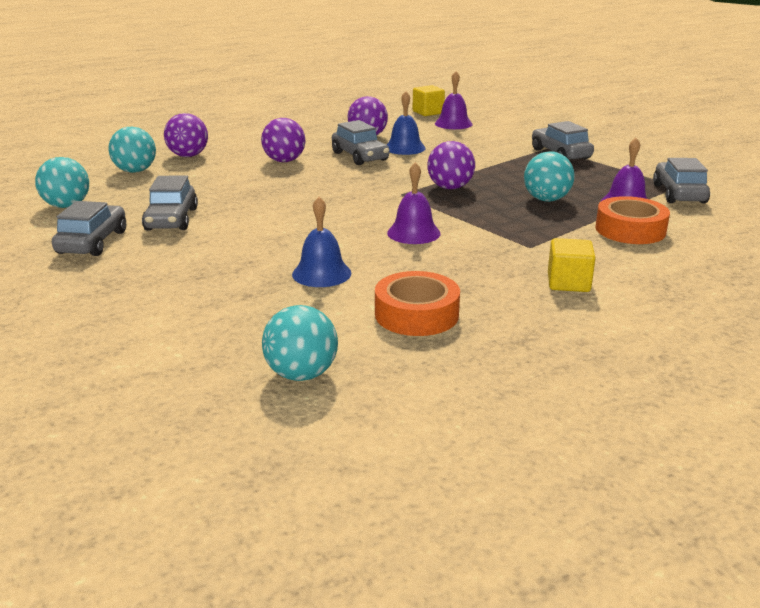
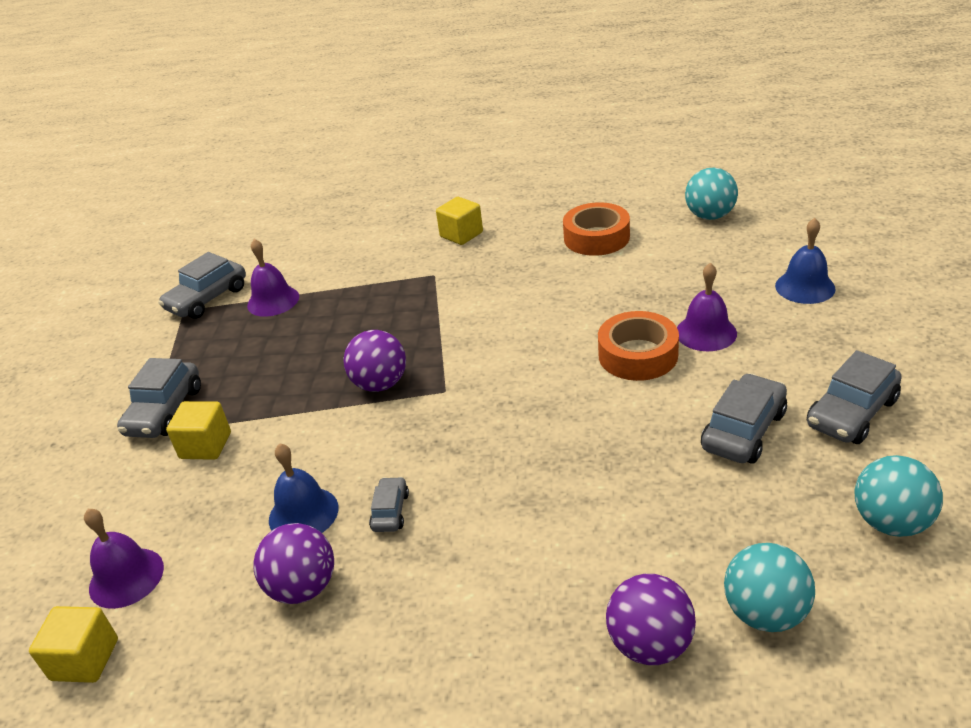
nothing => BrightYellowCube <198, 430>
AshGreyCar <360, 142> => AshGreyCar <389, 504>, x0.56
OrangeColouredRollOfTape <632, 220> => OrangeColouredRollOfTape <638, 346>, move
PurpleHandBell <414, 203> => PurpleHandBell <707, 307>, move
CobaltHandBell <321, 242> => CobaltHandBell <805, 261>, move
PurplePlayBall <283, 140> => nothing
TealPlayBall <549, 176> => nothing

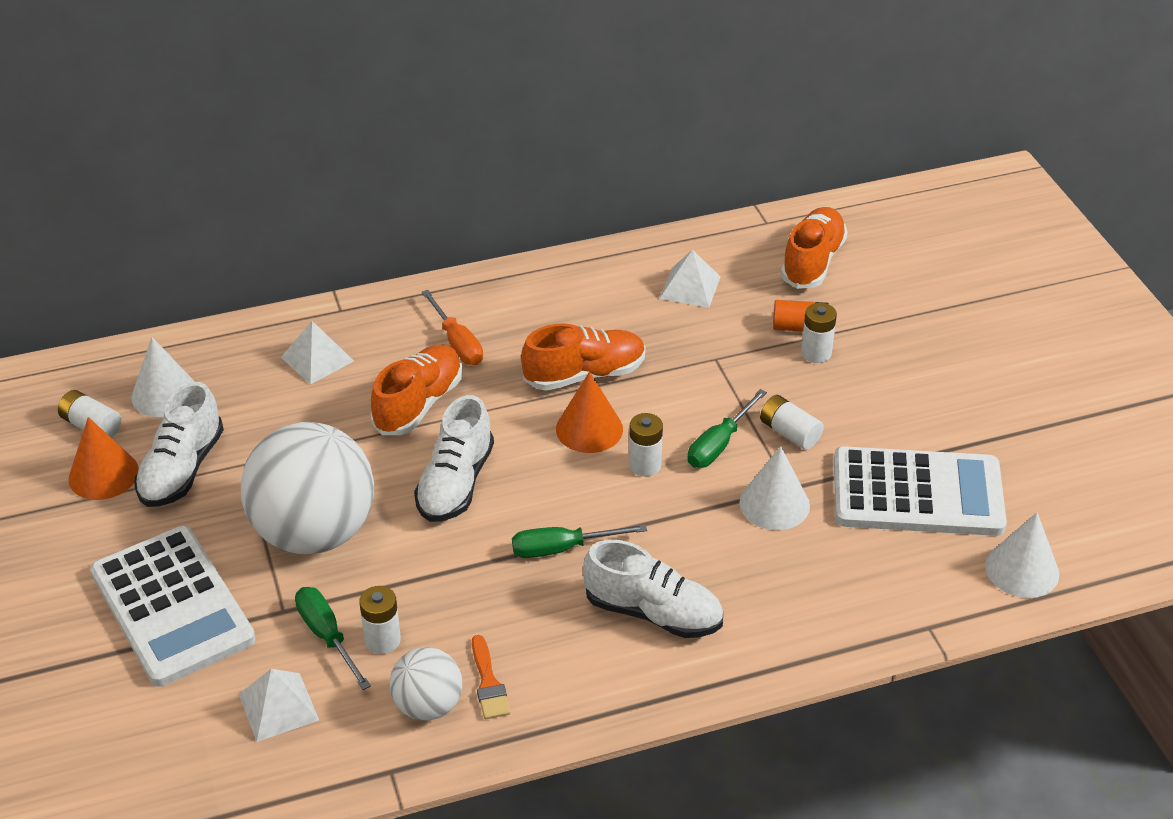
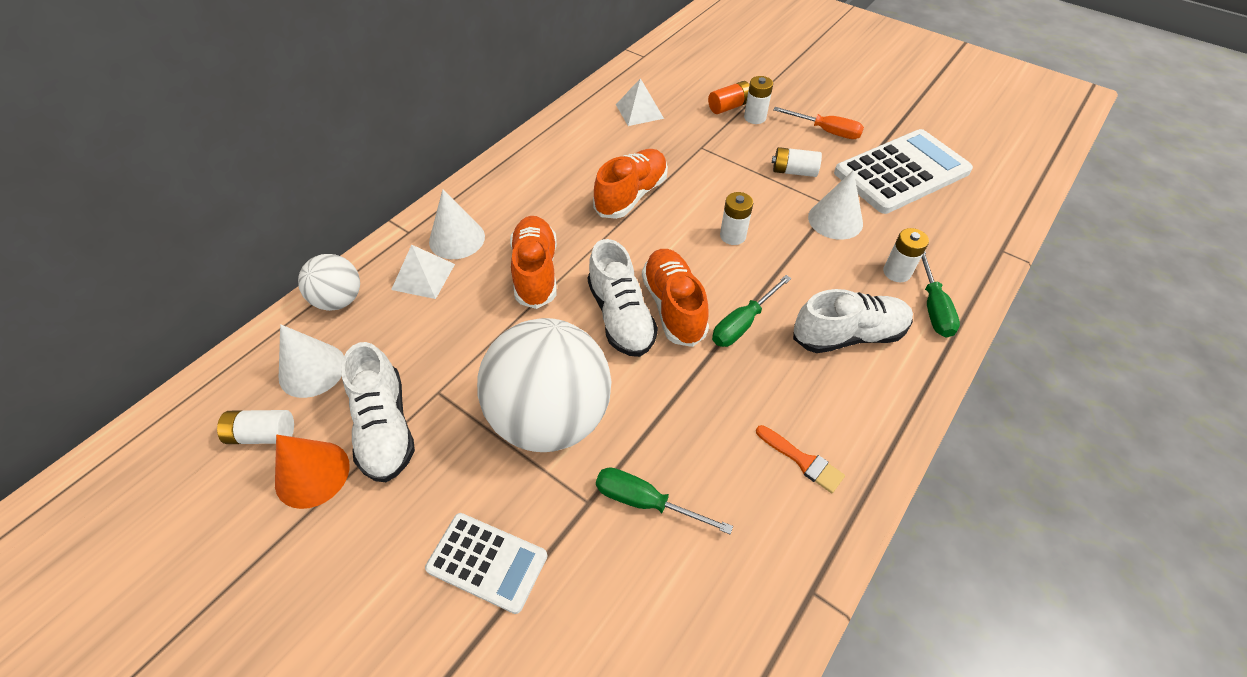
WhitePlayBall <426, 684> => WhitePlayBall <329, 282>, move
WhiteAddingMachine <173, 606> => WhiteAddingMachine <486, 563>, x0.57
WhiteCone <1022, 555> => WhiteCone <457, 224>, move
OrangeColouredShoe <814, 248> => OrangeColouredShoe <675, 298>, move
OrangeColouredScrewdriver <452, 327> => OrangeColouredScrewdriver <818, 123>, move
WhiteBattery <380, 620> => WhiteBattery <906, 255>, move
LeafGreenScrewdriver <727, 428> => LeafGreenScrewdriver <940, 295>, move
WhiteSolidPyramid <279, 705> => nothing
OrangeColouredCone <589, 412> => nothing

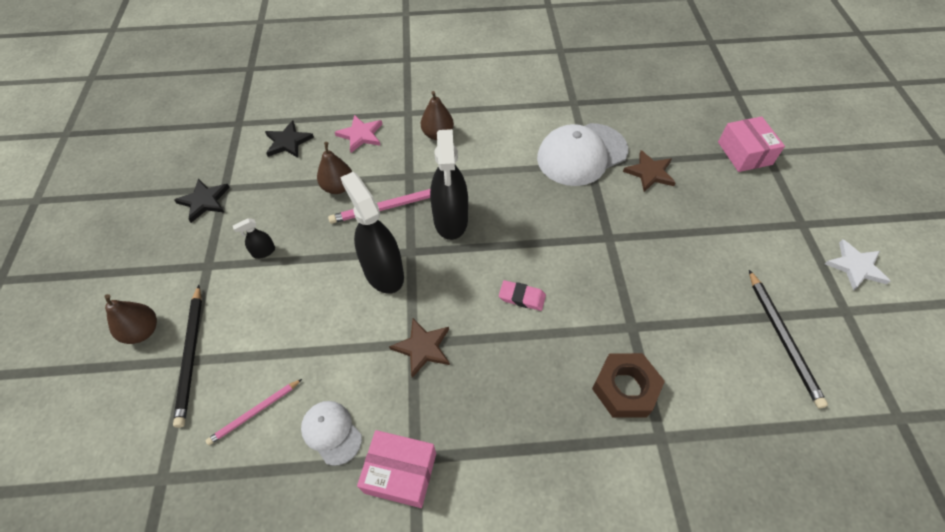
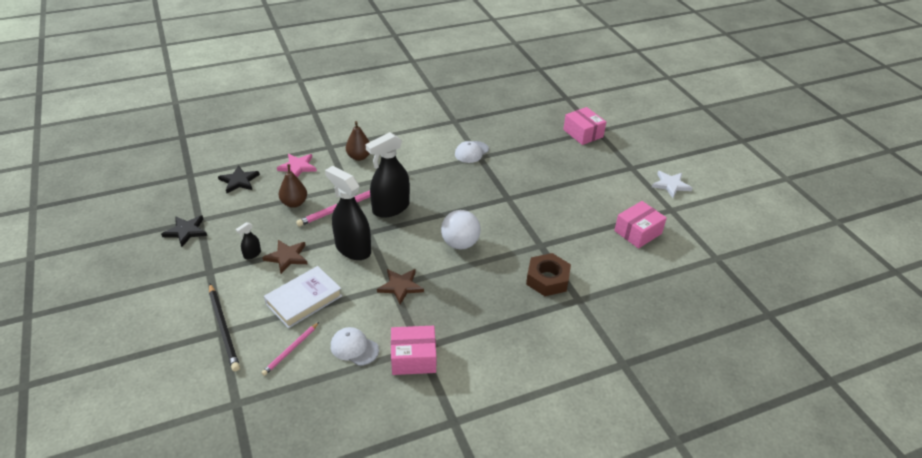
DarkBrownFivePointedStar <649, 171> => DarkBrownFivePointedStar <285, 257>, move
nothing => WhiteHardcover <303, 297>
JetBlackSprayBottle <449, 184> => JetBlackSprayBottle <387, 175>, 75 degrees clockwise
RosyEraser <522, 295> => WhitePlayBall <461, 230>
WhiteBaseballCap <582, 154> => WhiteBaseballCap <472, 152>, x0.53
JetBlackPencil <788, 339> => RosyParcel <640, 224>
DarkBrownToyPear <130, 319> => nothing

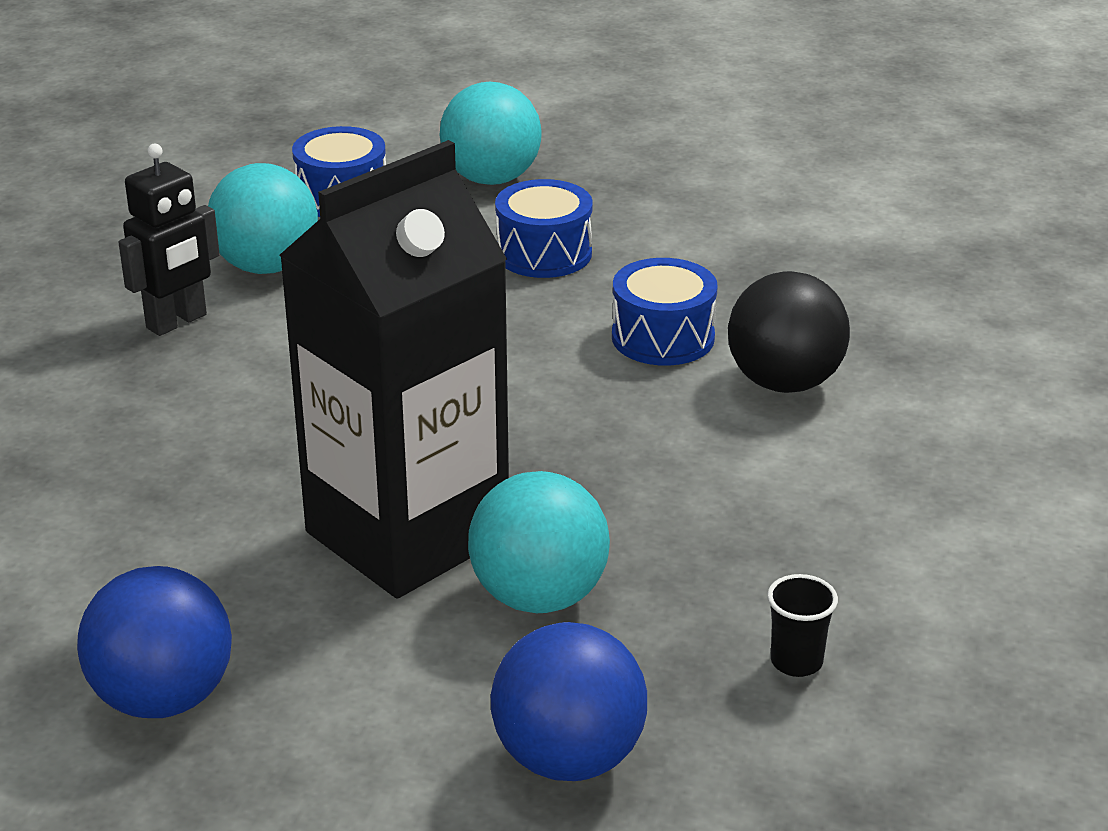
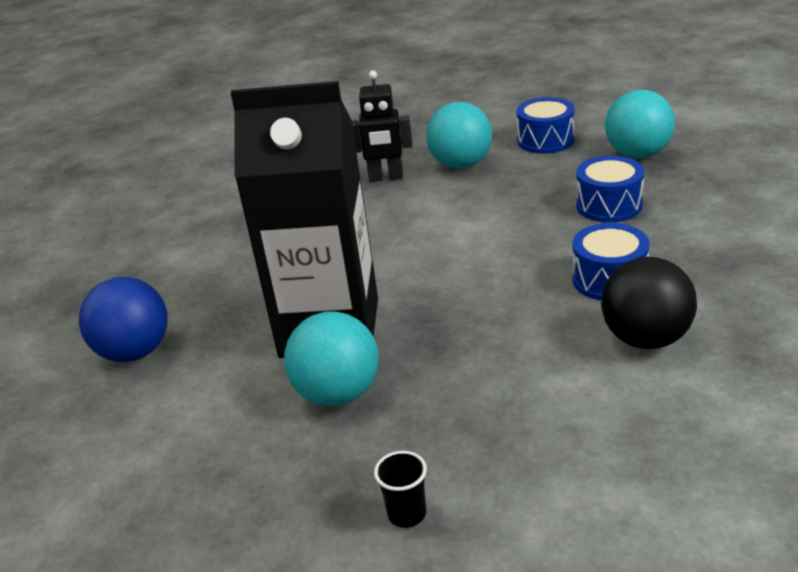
CobaltPlayBall <569, 701> => nothing

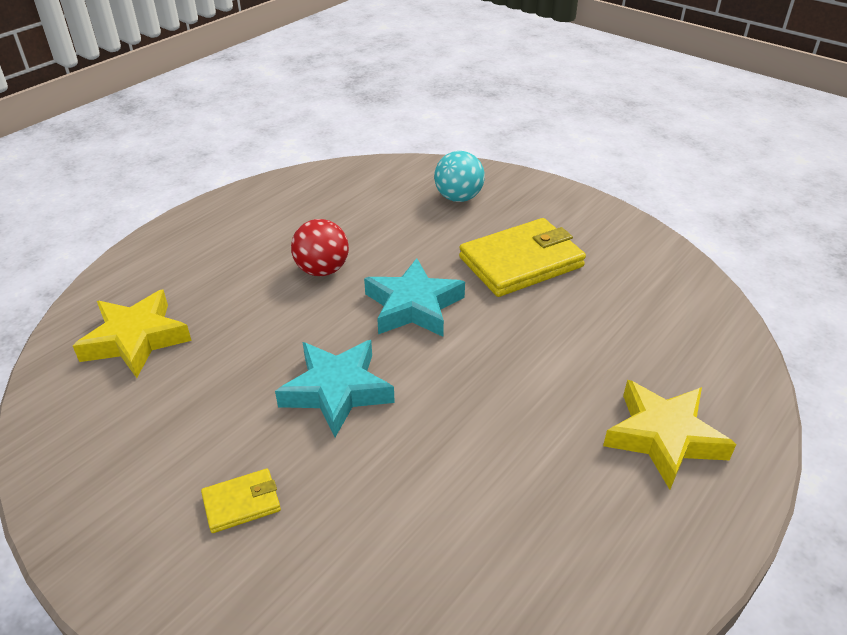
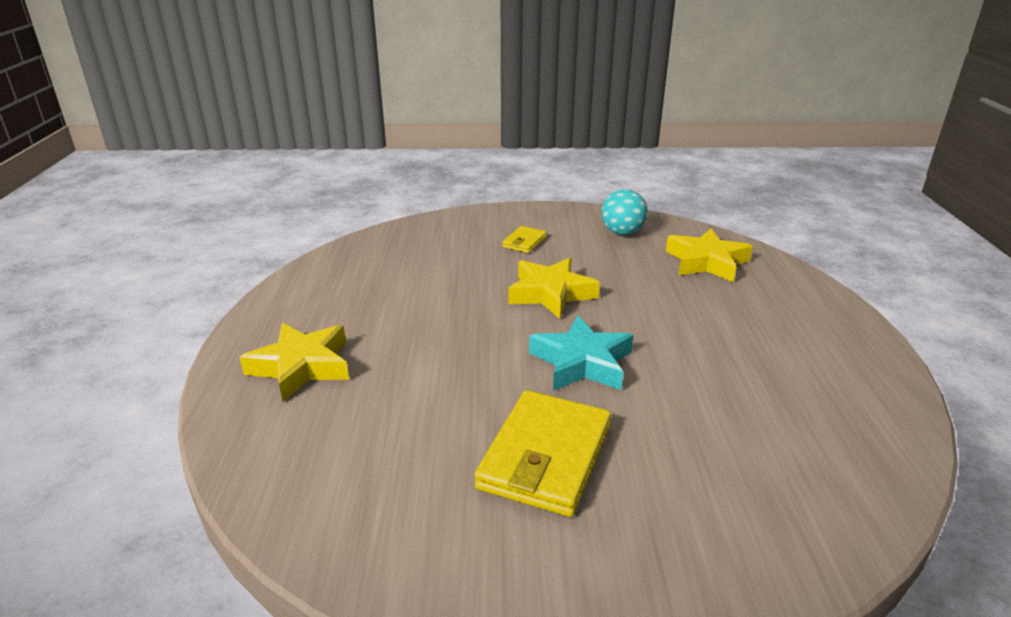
TealFivePointedStar <335, 388> => BrightYellowFivePointedStar <554, 288>
TealPlayBall <459, 176> => TealPlayBall <625, 212>, move
RedPlayBall <320, 247> => nothing

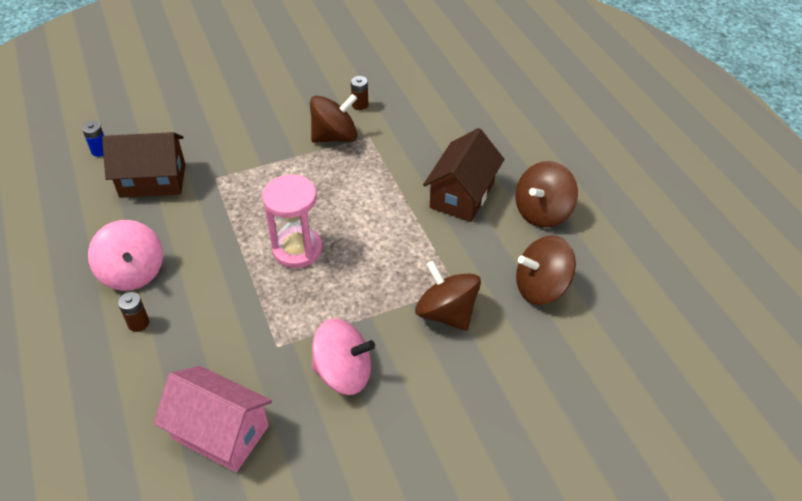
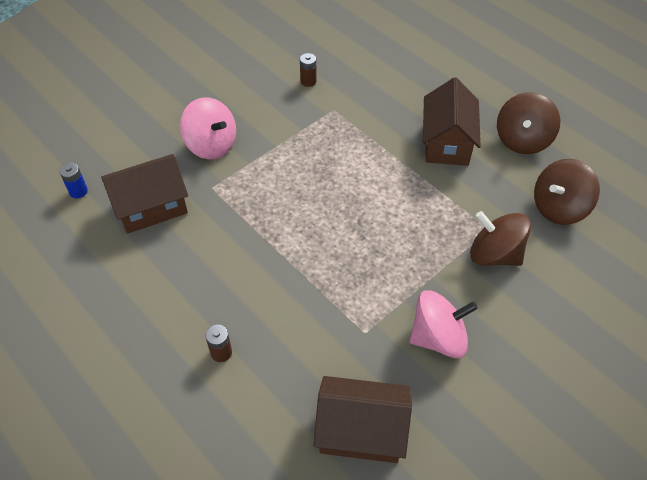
RosyToyTop <125, 255> => RosyToyTop <208, 128>, move
RosyToyHouse <213, 419> => DarkBrownToyHouse <363, 419>
RosyHourglass <292, 221> => nothing
DarkBrownToyTop <333, 118> => nothing

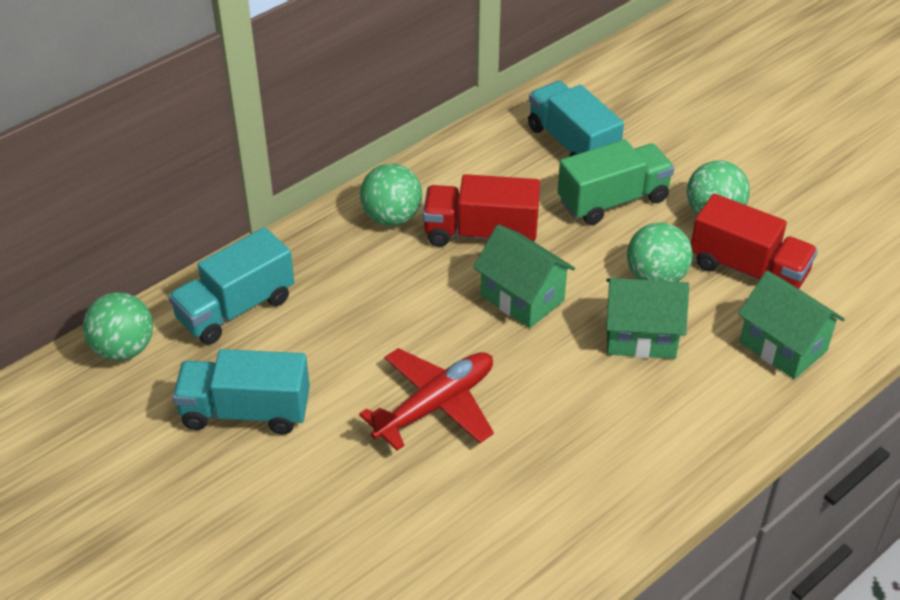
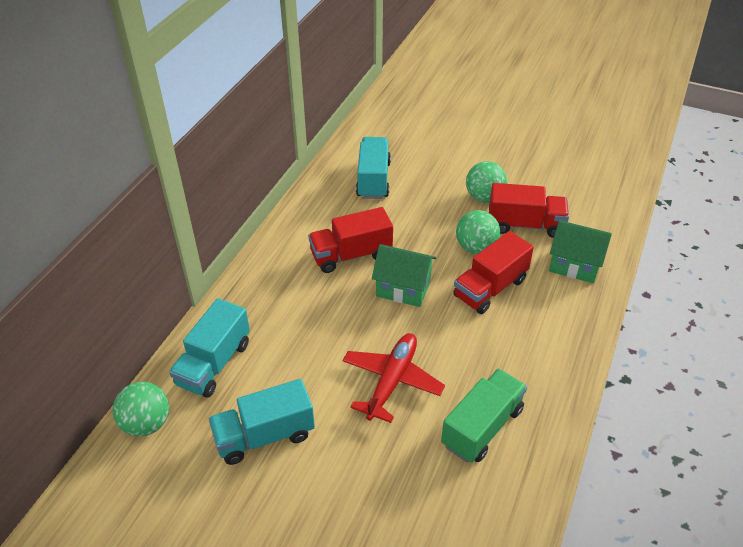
TealToyTruck <576, 119> => TealToyTruck <373, 168>, 60 degrees clockwise
LeafGreenToyTruck <615, 182> => LeafGreenToyTruck <484, 416>, move
LeafGreenToyHouse <647, 318> => RedToyTruck <493, 272>
LeafGreenPlayBall <391, 195> => nothing

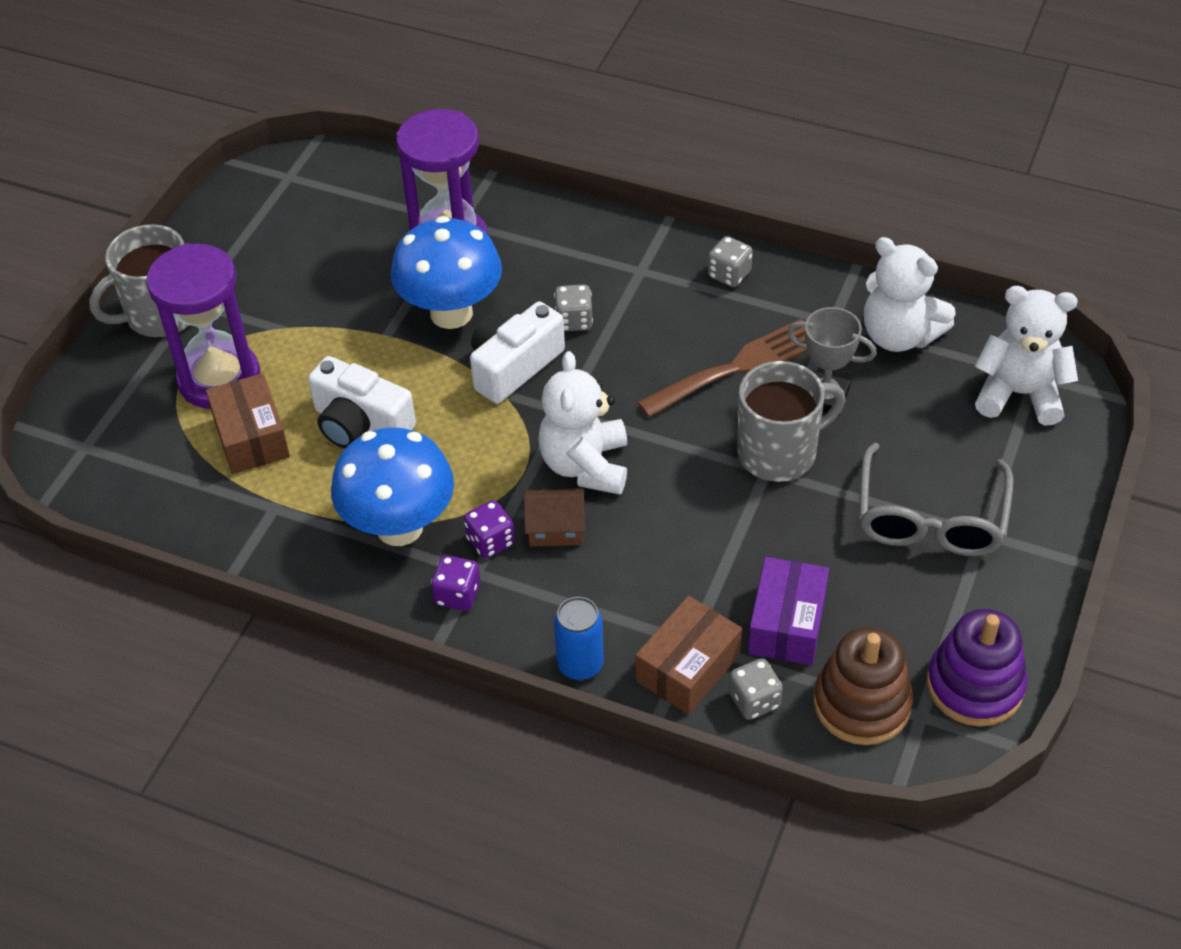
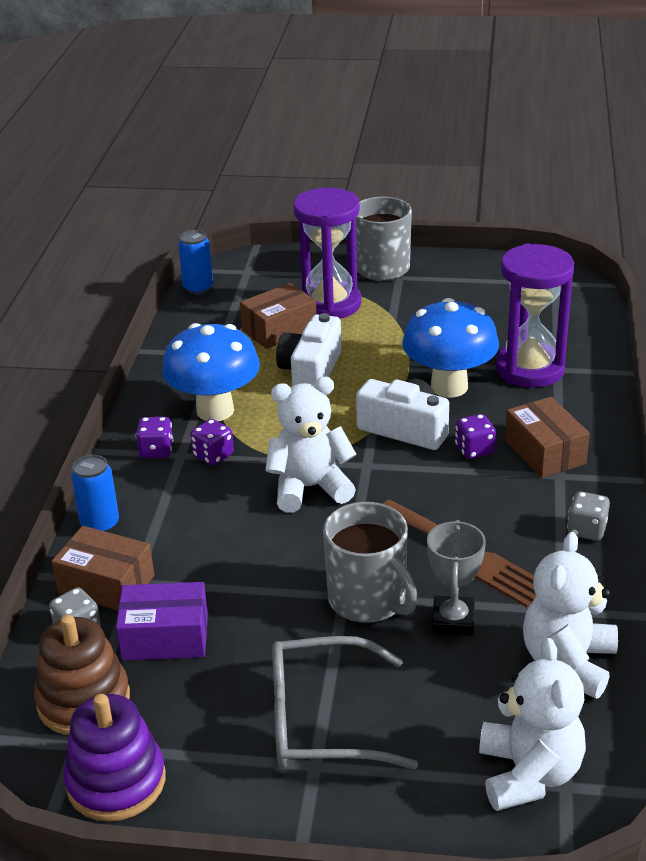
nothing => CobaltSodaCan <195, 262>
AshGreyGameDie <573, 308> => PurpleGameDie <475, 436>
nothing => DarkBrownParcel <547, 437>
DarkBrownToyHouse <554, 517> => nothing

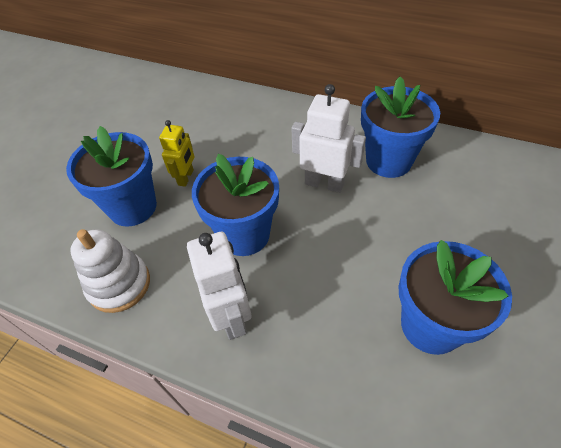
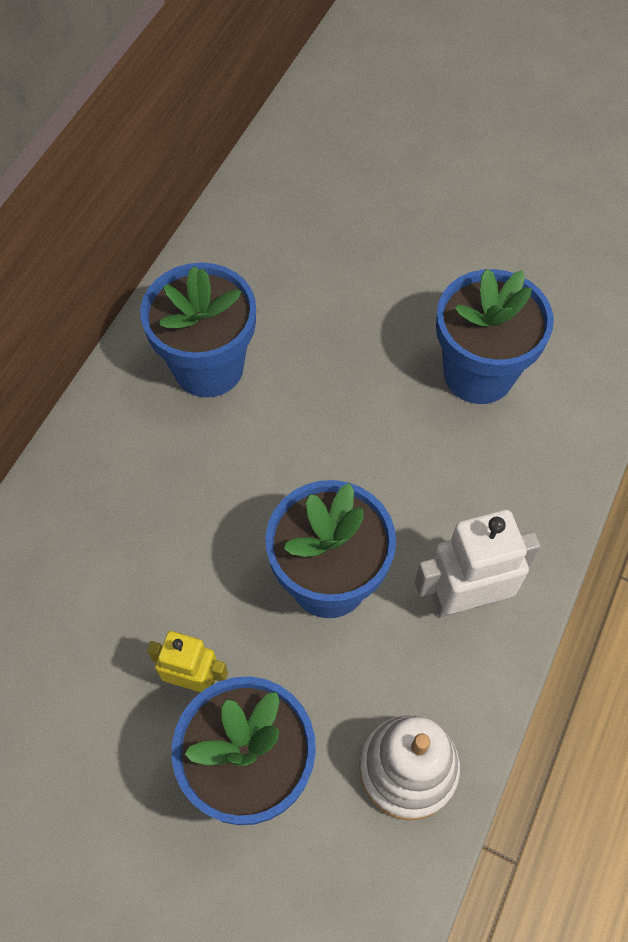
WhiteRobotFigure <329, 138> => nothing

